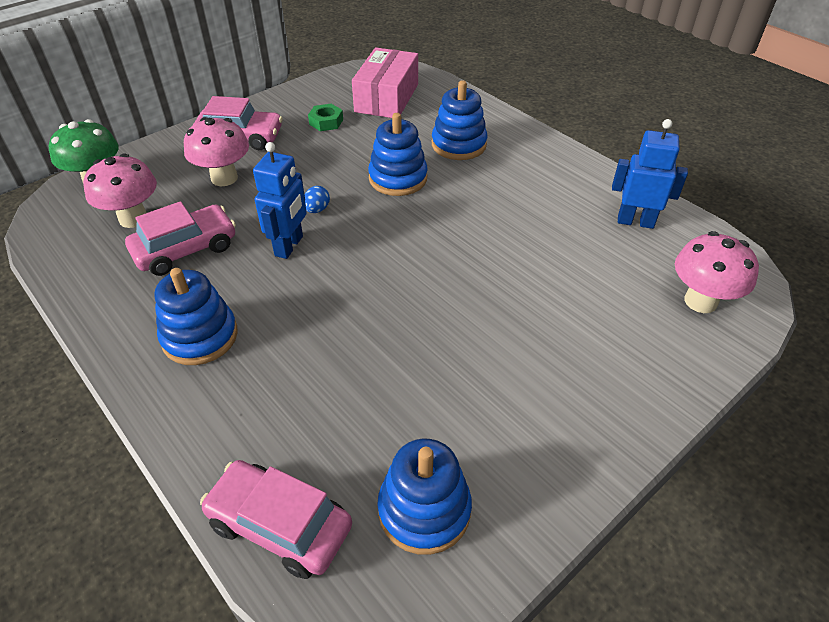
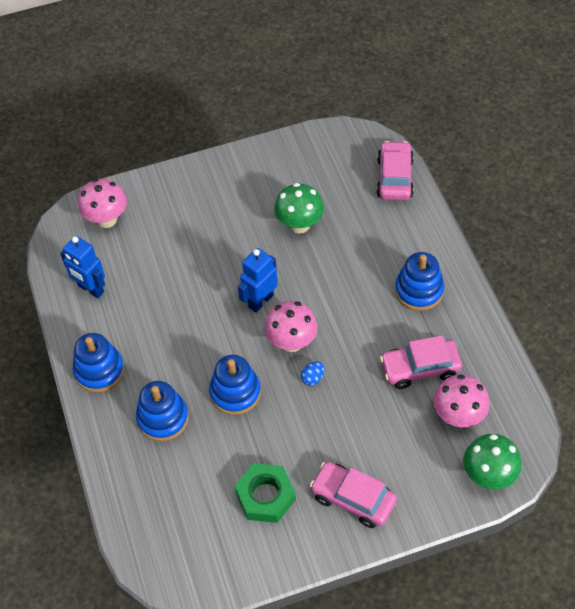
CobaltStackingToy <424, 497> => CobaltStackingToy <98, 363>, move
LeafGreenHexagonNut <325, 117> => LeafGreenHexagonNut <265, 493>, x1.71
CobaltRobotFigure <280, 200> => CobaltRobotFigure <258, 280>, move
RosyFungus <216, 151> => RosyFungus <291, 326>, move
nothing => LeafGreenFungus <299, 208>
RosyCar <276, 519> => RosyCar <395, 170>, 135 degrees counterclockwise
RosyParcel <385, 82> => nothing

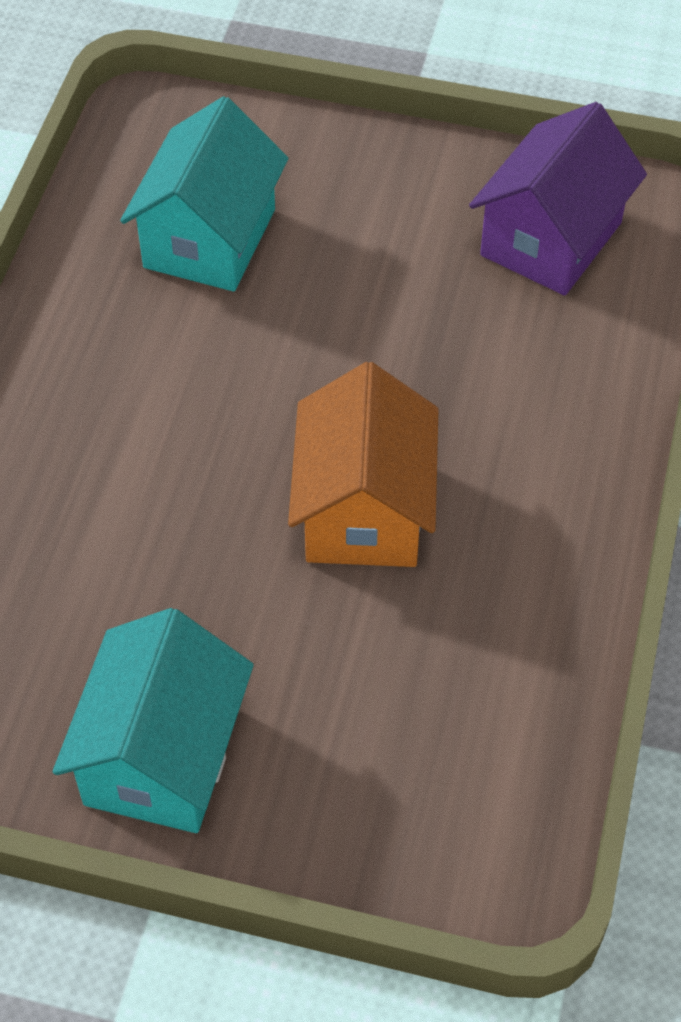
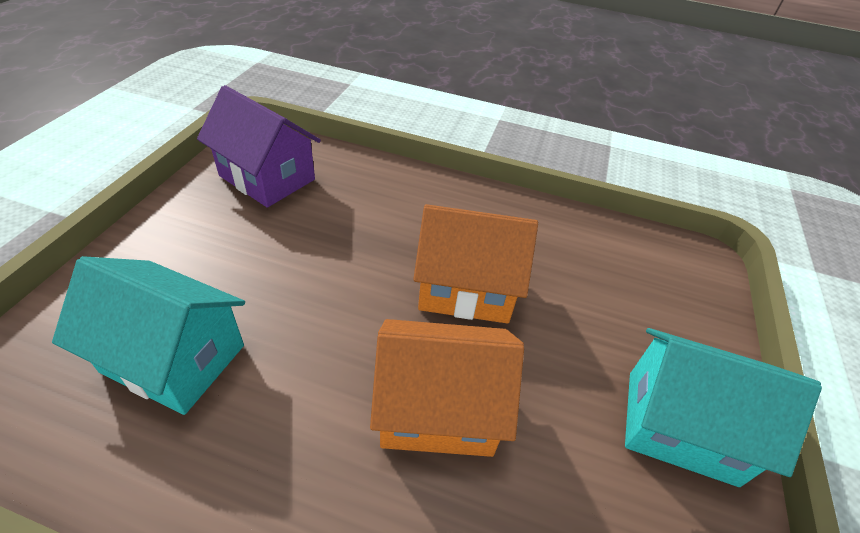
nothing => OrangeColouredToyHouse <447, 388>

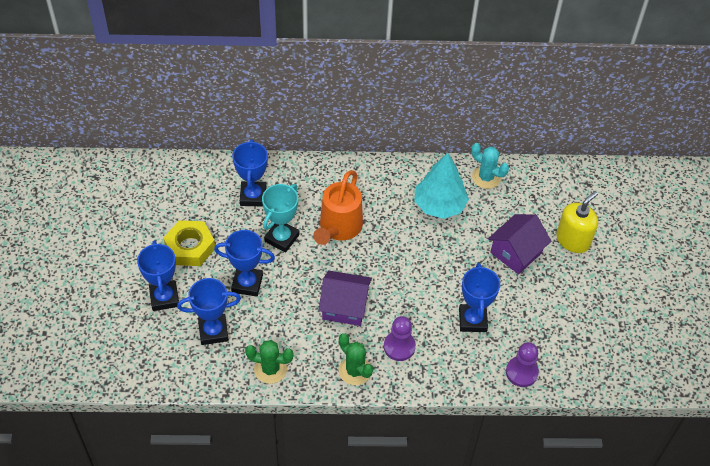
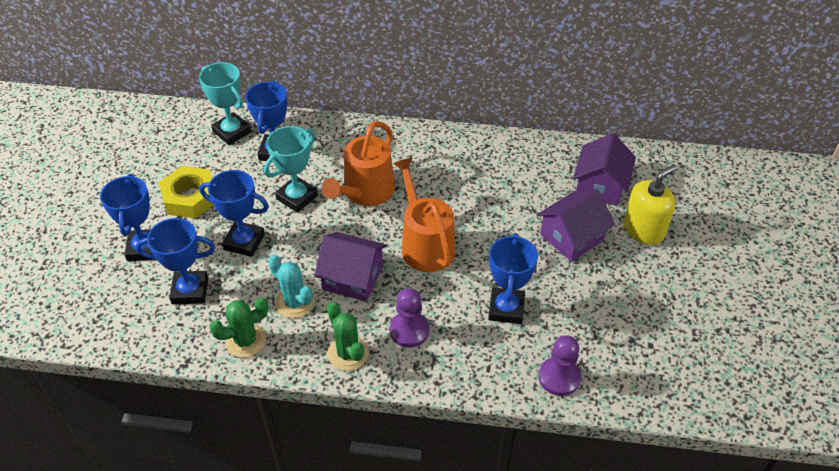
nothing => TealTrophy <225, 103>
LeafGreenCactus <269, 362> => LeafGreenCactus <239, 327>, 45 degrees counterclockwise
TealCactus <490, 166> => TealCactus <291, 287>, move
nothing => OrangeColouredWateringCan <424, 214>
nothing => PurpleToyHouse <604, 169>
TealTree <441, 186> => nothing

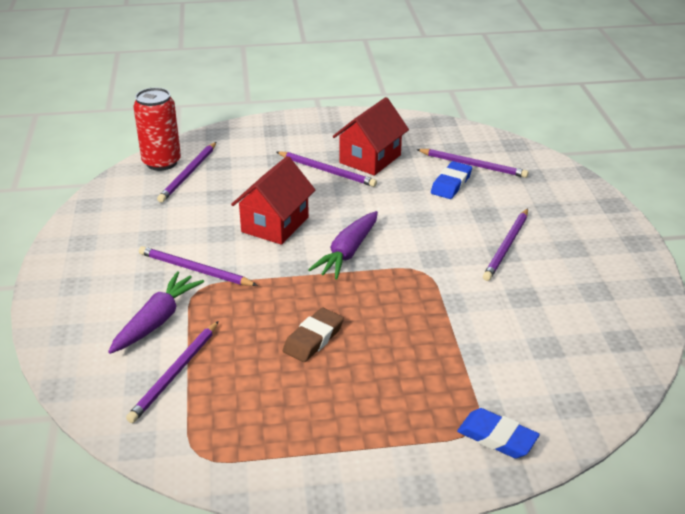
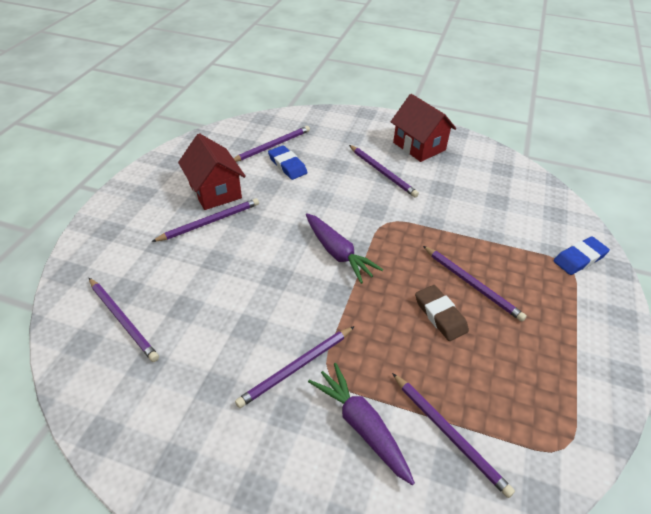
RedToyHouse <273, 200> => RedToyHouse <423, 128>, move
nothing => PurplePencil <475, 284>
RedSodaCan <157, 129> => nothing

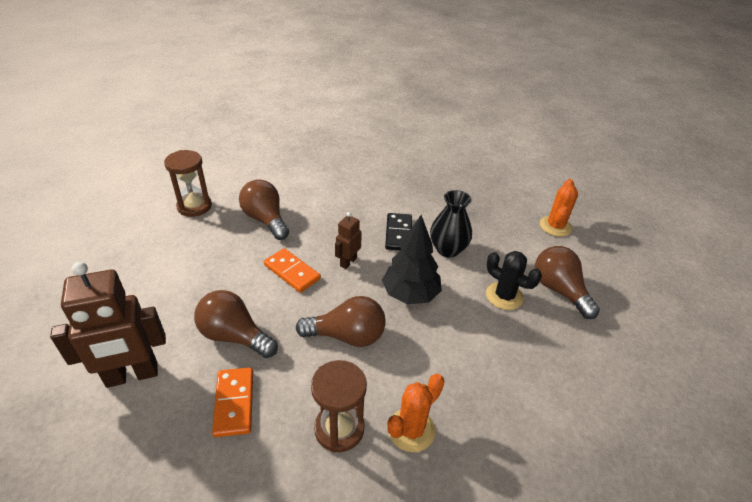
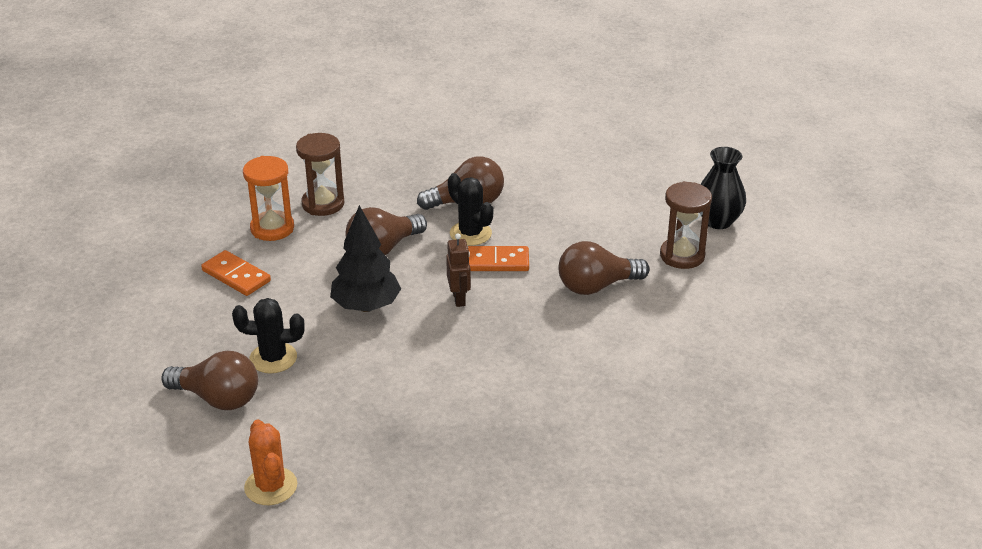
OrangeColouredDominoTile <232, 402> => OrangeColouredDominoTile <236, 273>, move
OrangeColouredCactus <416, 413> => OrangeColouredHourglass <268, 198>
nothing => JetBlackCactus <470, 209>
DarkBrownBulb <264, 209> => DarkBrownBulb <604, 268>, 150 degrees clockwise
JetBlackVase <451, 223> => JetBlackVase <723, 188>, move
DarkBrownRobotFigure <108, 325> => nothing
JetBlackDominoTile <398, 231> => nothing

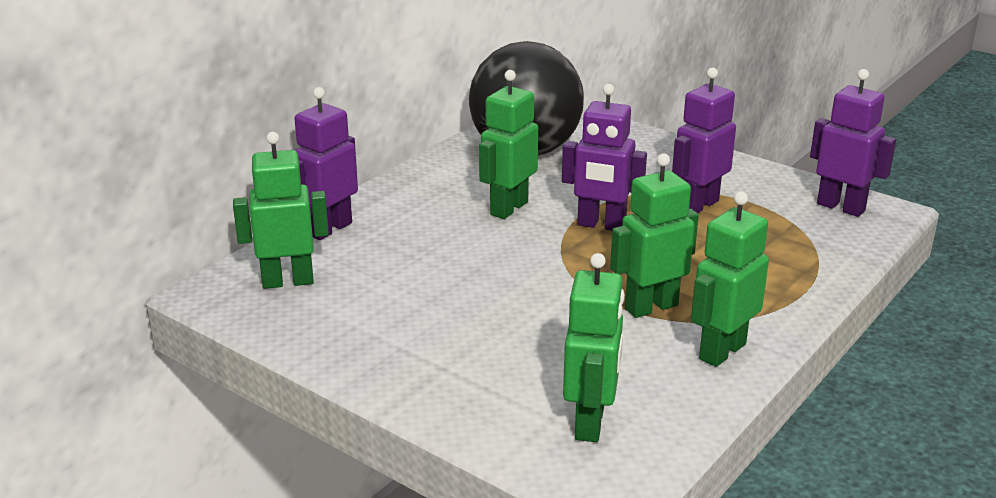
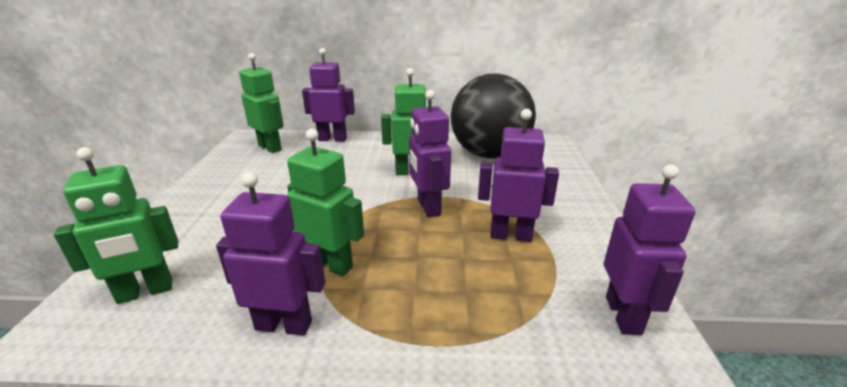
LeafGreenRobotFigure <730, 279> => PurpleRobotFigure <270, 254>

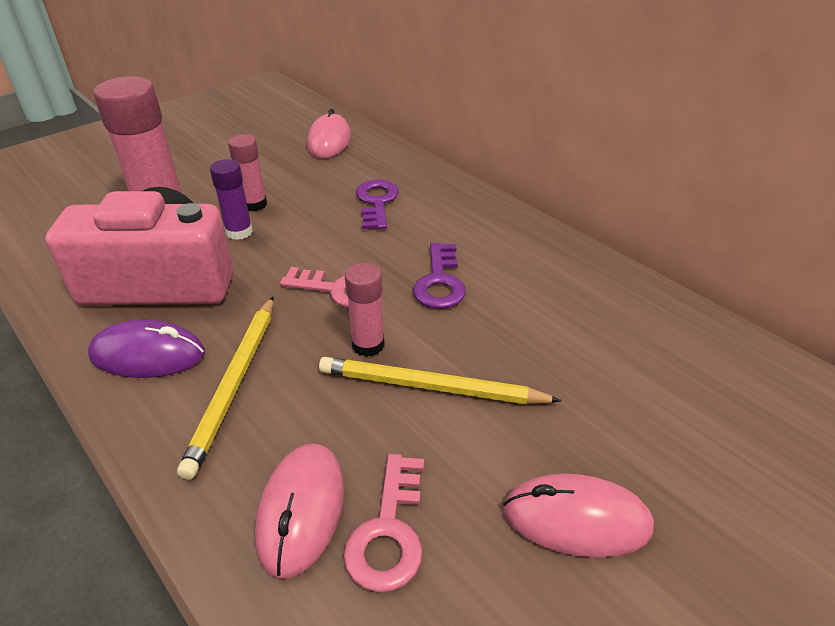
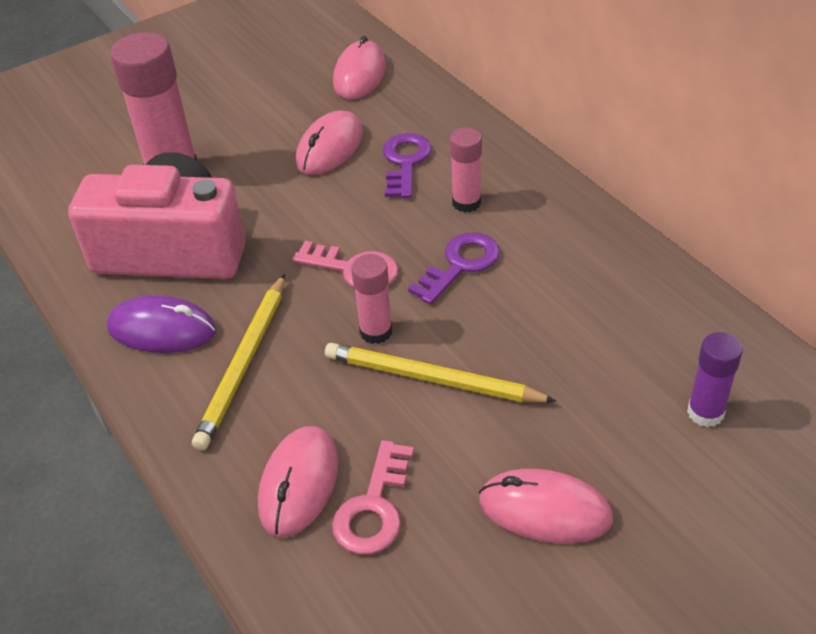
nothing => RosyMouse <329, 142>
PurpleKey <439, 276> => PurpleKey <454, 268>, 150 degrees counterclockwise
RosyGlueStick <247, 172> => RosyGlueStick <466, 170>, move
PurpleGlueStick <231, 199> => PurpleGlueStick <715, 379>, move

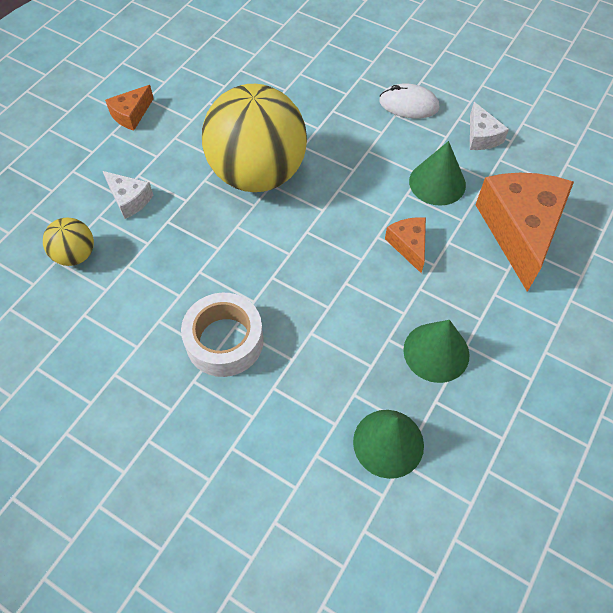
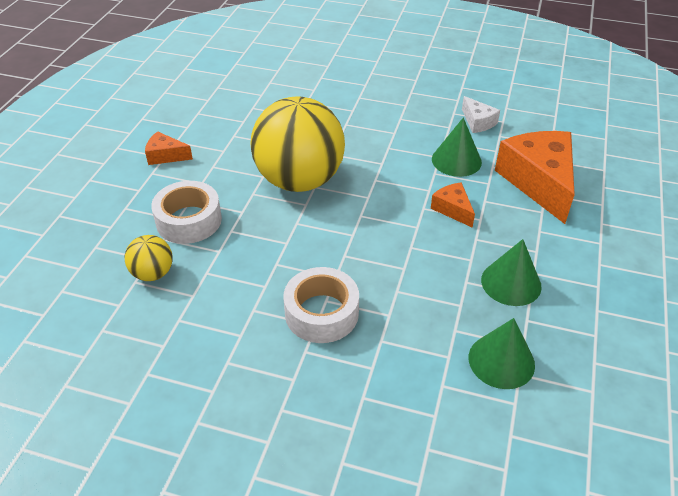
OrangeColouredCheeseWedge <129, 108> => OrangeColouredCheeseWedge <169, 148>, 75 degrees clockwise
WhiteCheeseWedge <128, 195> => WhiteRollOfTape <186, 212>
WhiteMouse <409, 101> => nothing

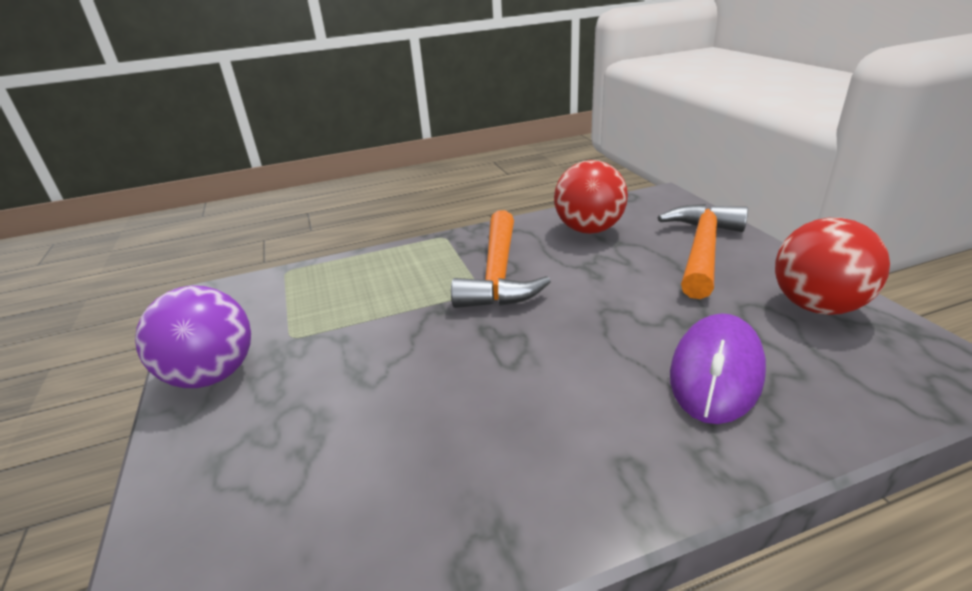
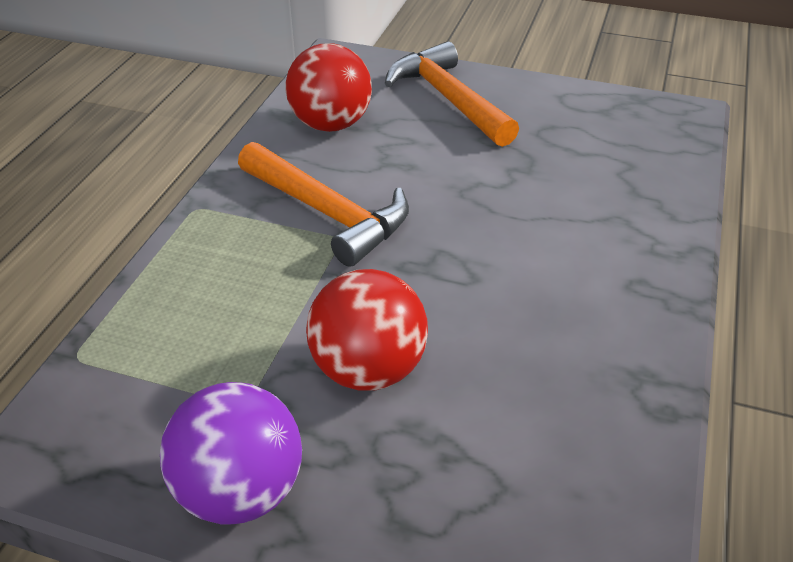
RedPlayBall <832, 266> => RedPlayBall <367, 330>, move
PurpleMouse <718, 368> => nothing

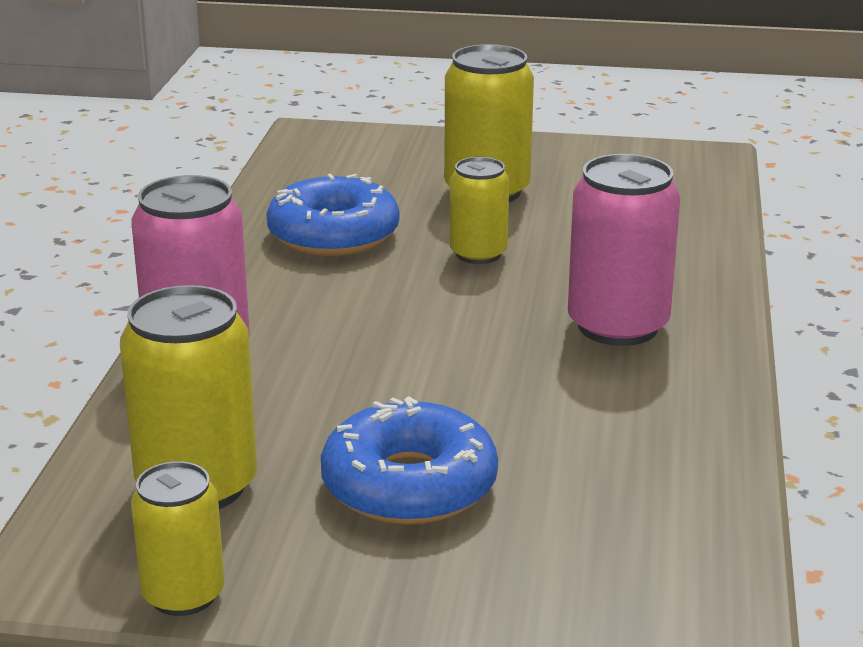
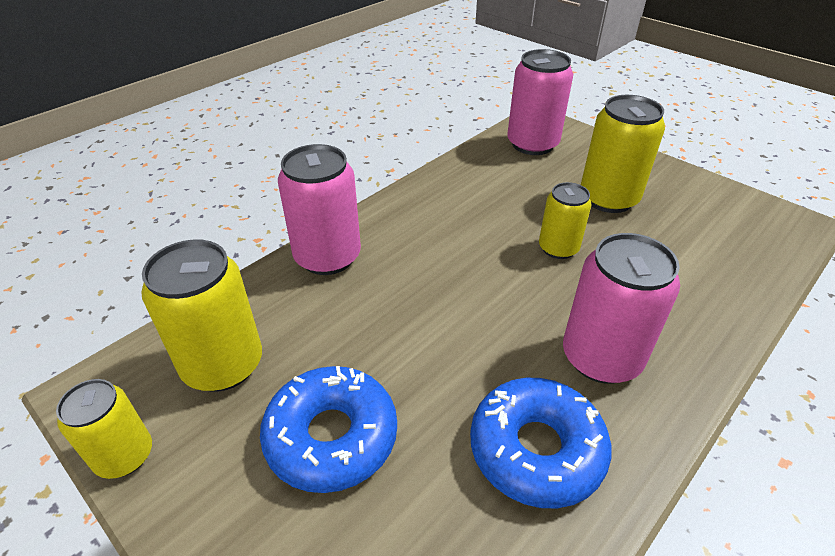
CobaltDoughnut <332, 215> => CobaltDoughnut <540, 443>, move
nothing => RosySodaCan <540, 102>

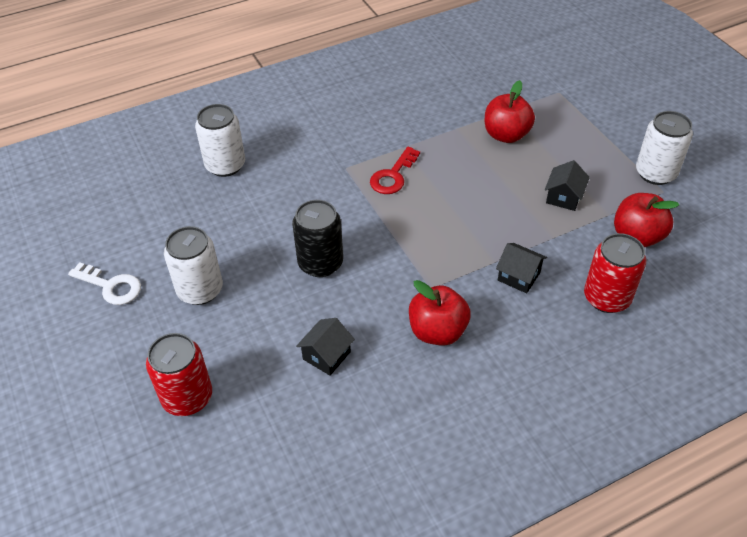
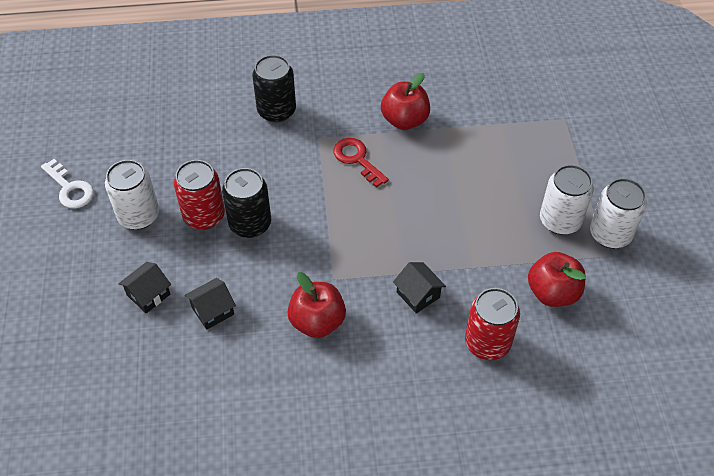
JetBlackToyHouse <567, 185> => JetBlackToyHouse <144, 288>, move
RedSodaCan <179, 374> => RedSodaCan <199, 195>, move
nothing => JetBlackSodaCan <274, 89>
RedKey <395, 170> => RedKey <361, 163>, 90 degrees clockwise
RedToyApple <510, 111> => RedToyApple <405, 101>, move
WhiteSodaCan <220, 140> => WhiteSodaCan <567, 200>, move

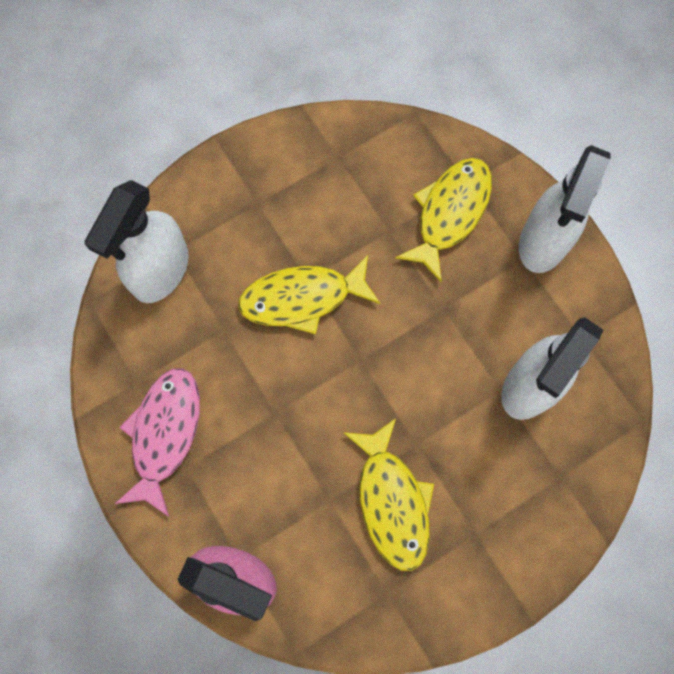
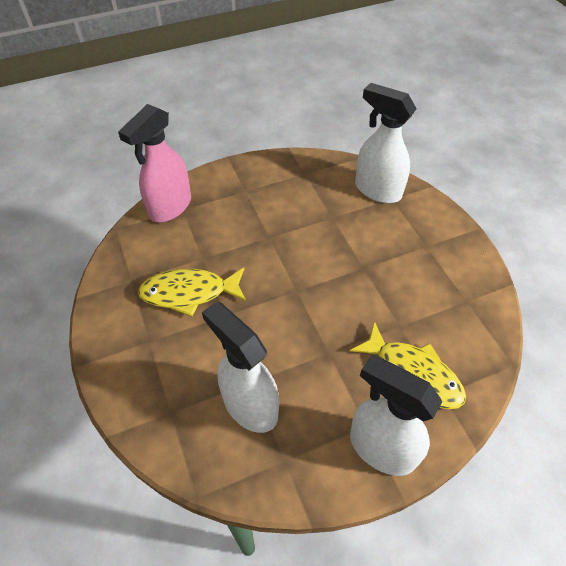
RosyToyFish <157, 442> => nothing
BrightYellowToyFish <309, 294> => nothing

